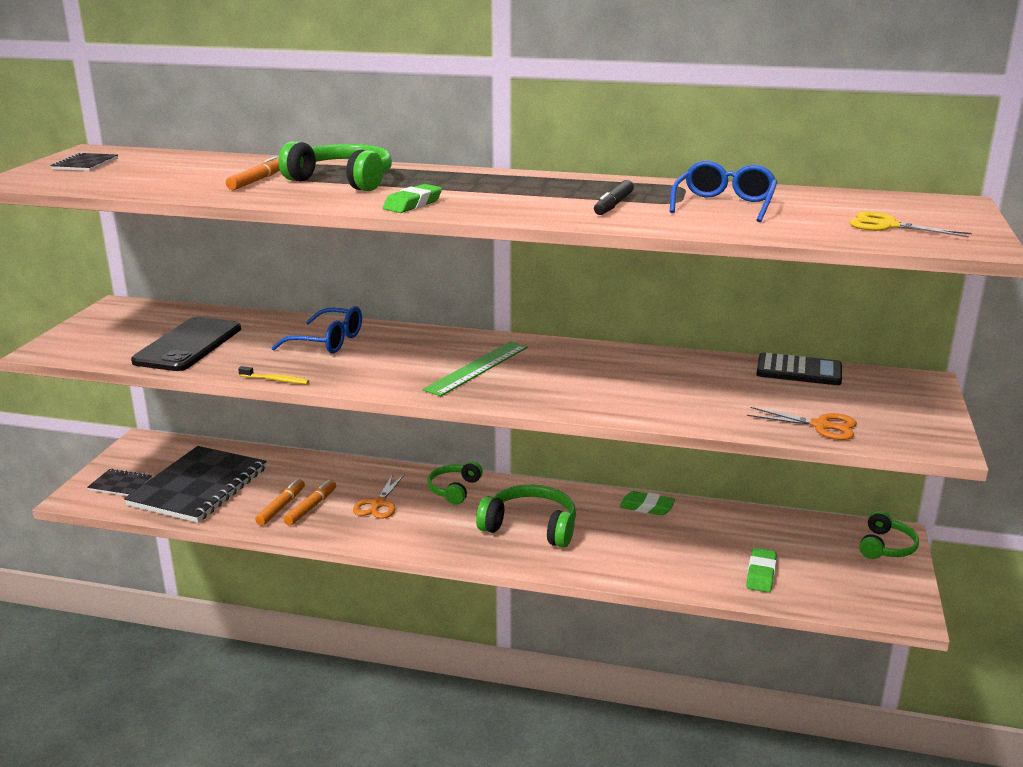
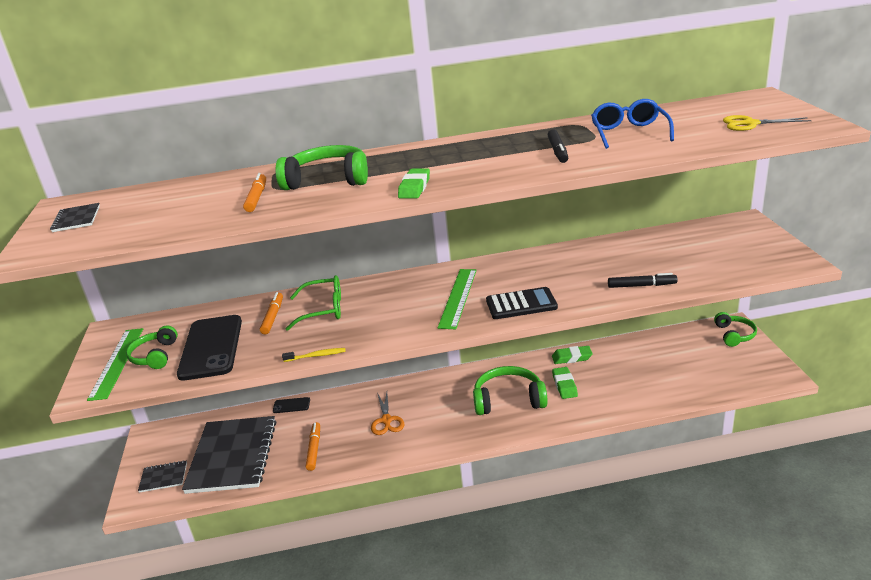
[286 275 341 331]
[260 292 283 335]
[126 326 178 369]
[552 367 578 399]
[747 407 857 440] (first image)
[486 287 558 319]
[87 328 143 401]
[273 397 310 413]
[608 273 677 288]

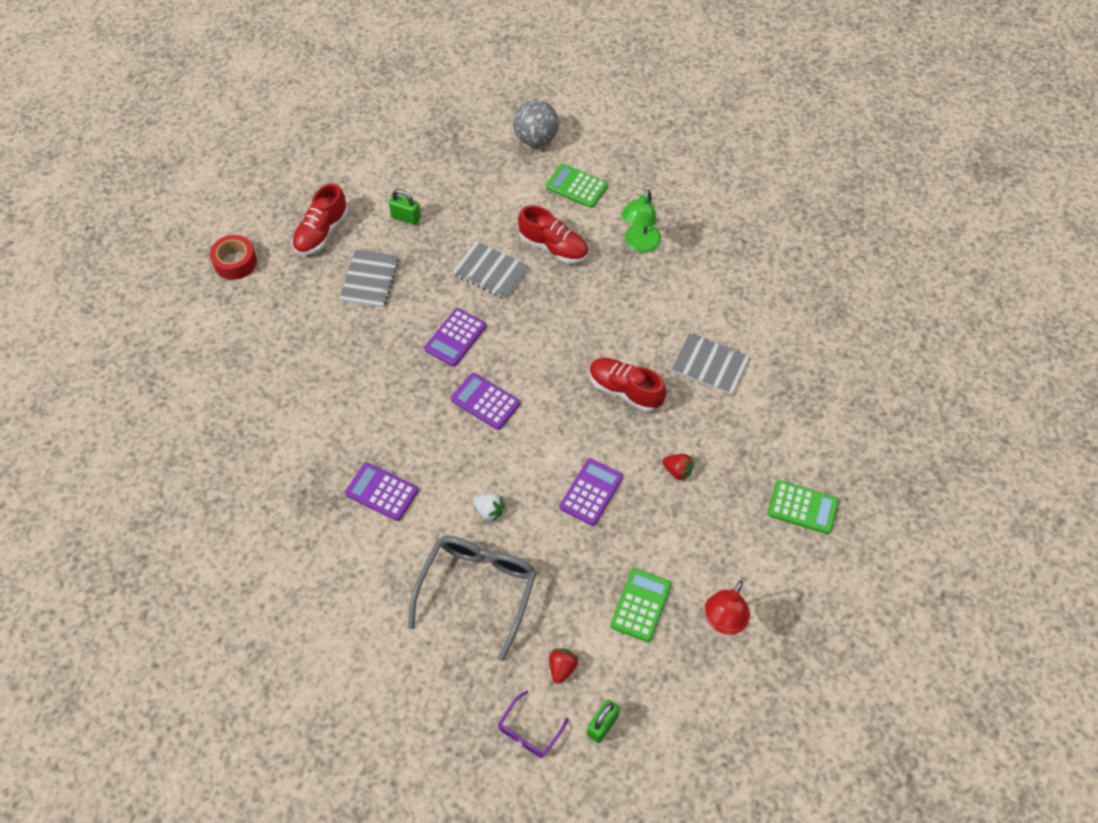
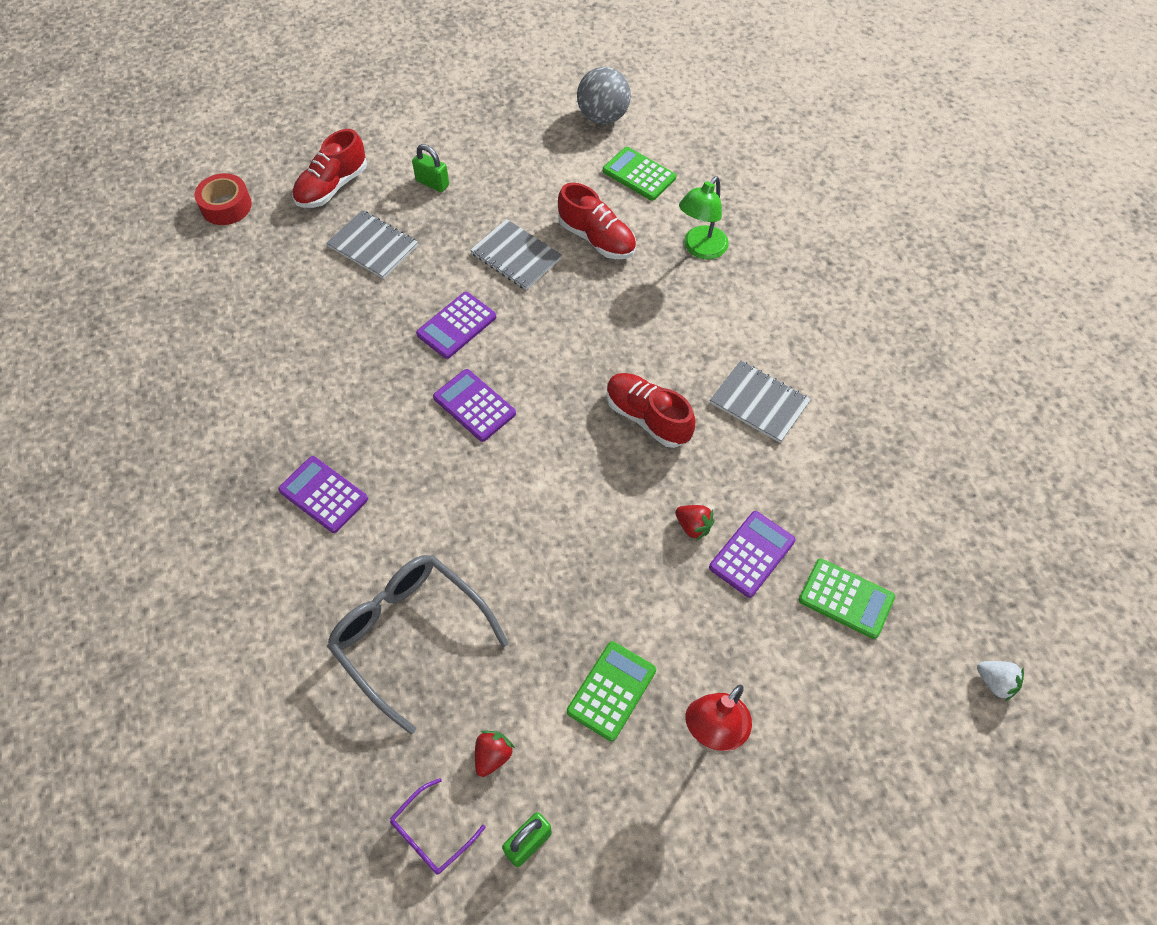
[326 210 418 279]
[327 555 509 734]
[977 661 1024 701]
[709 511 796 598]

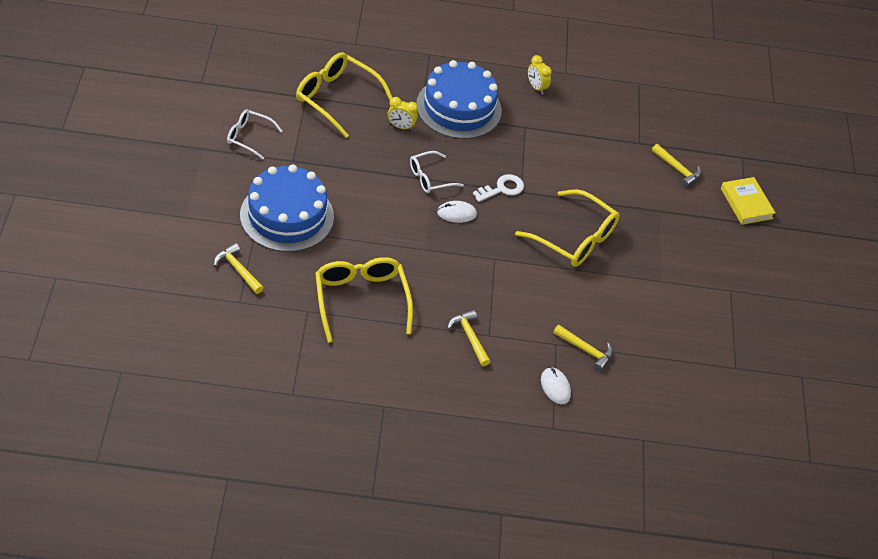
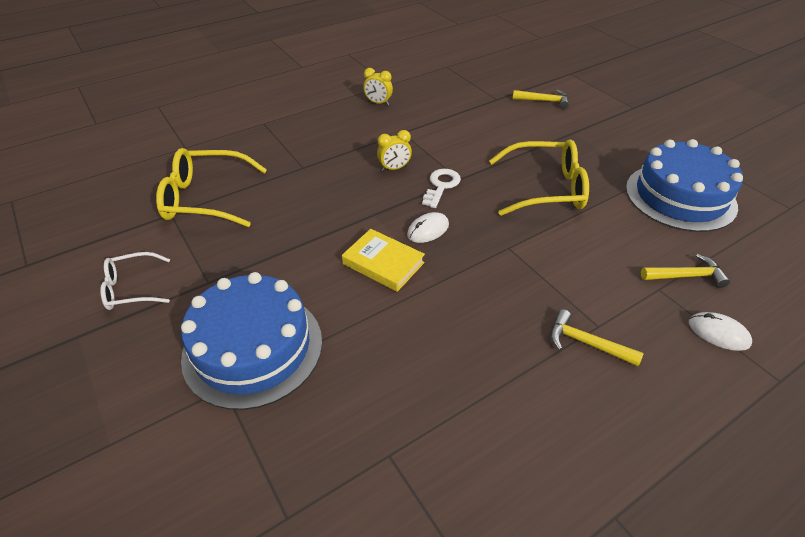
[214 243 264 294] (first image)
[315 257 413 343] (first image)
[377 130 412 171]
[410 151 464 193] (first image)
[626 139 743 232]
[342 229 425 292]

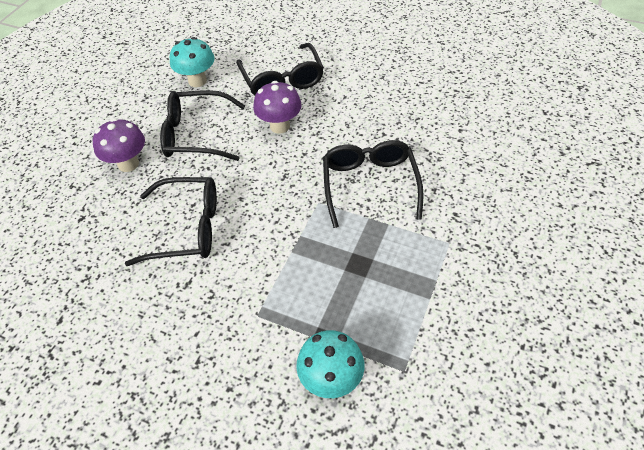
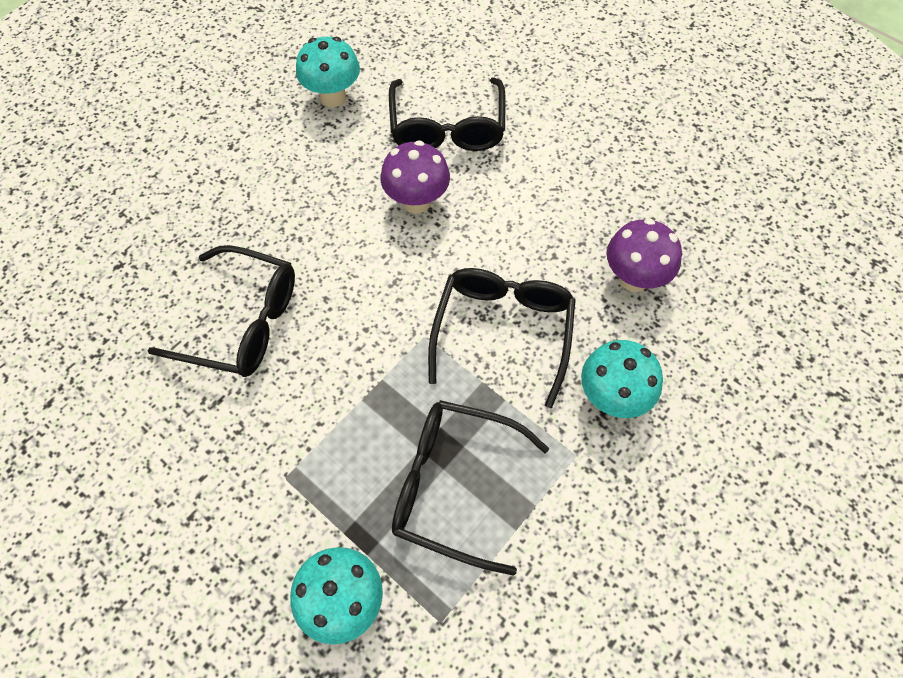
[607 218 682 292]
[392 400 549 576]
[581 340 663 418]

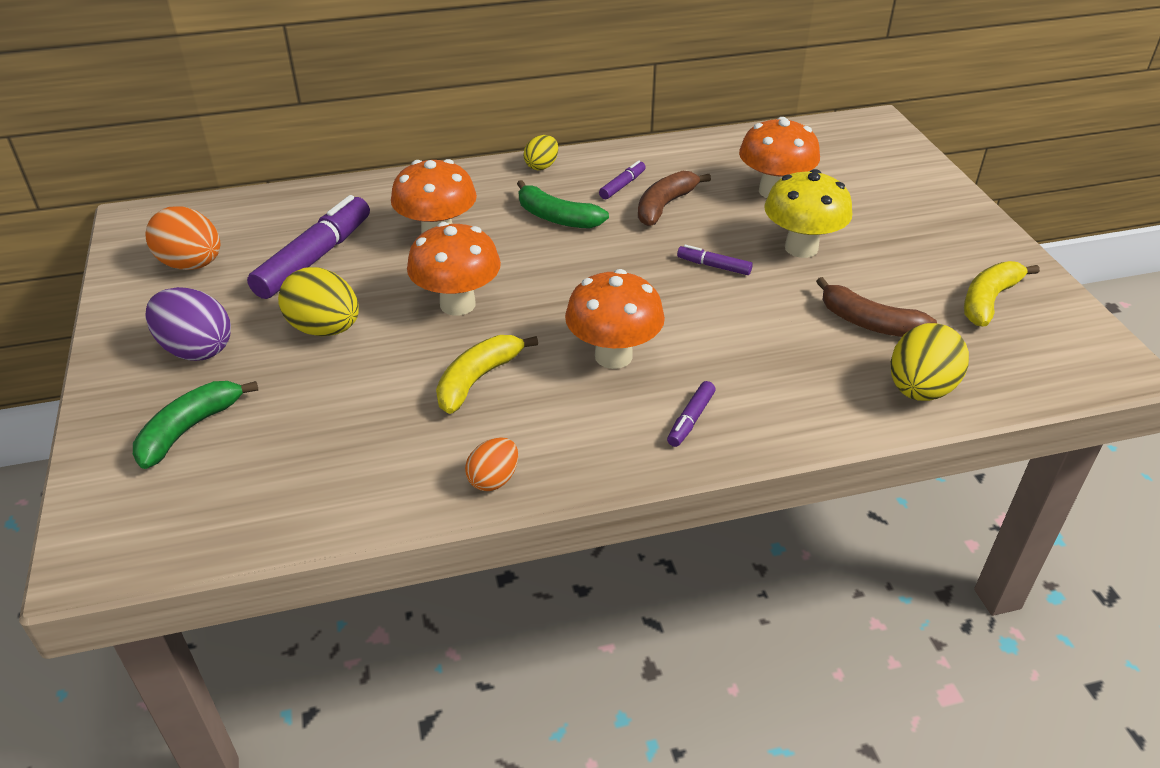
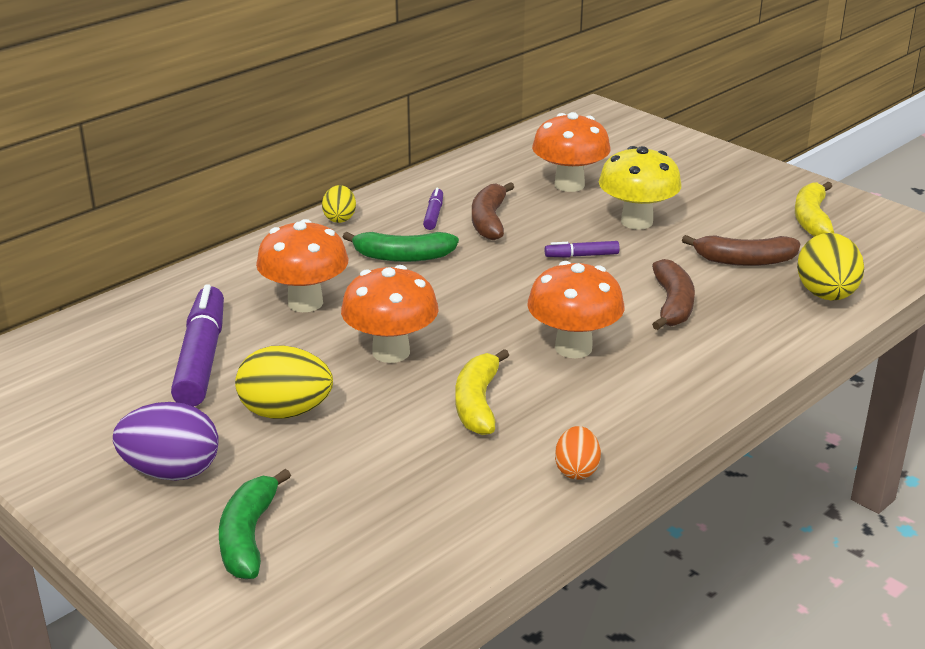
[145 206 220 270] (first image)
[667 381 716 447] (first image)
[652 259 695 330]

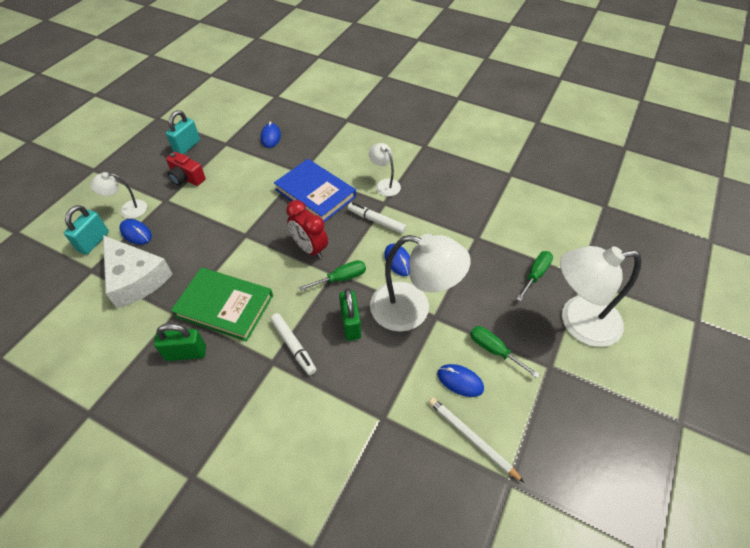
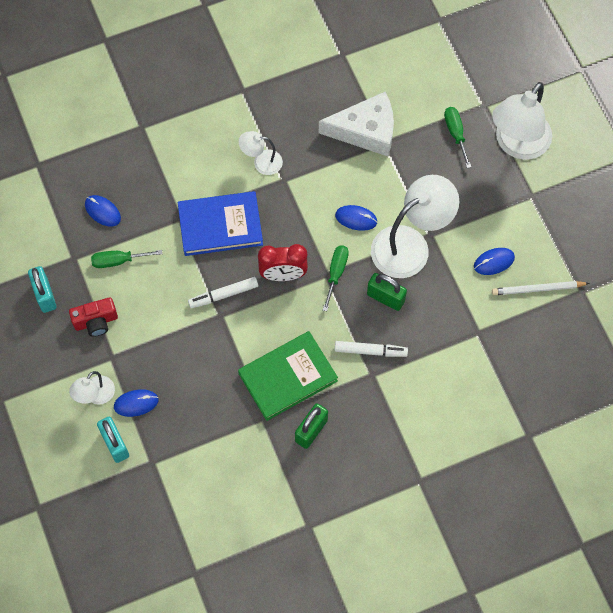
[319 92 394 156]
[188 277 258 308]
[91 250 163 268]

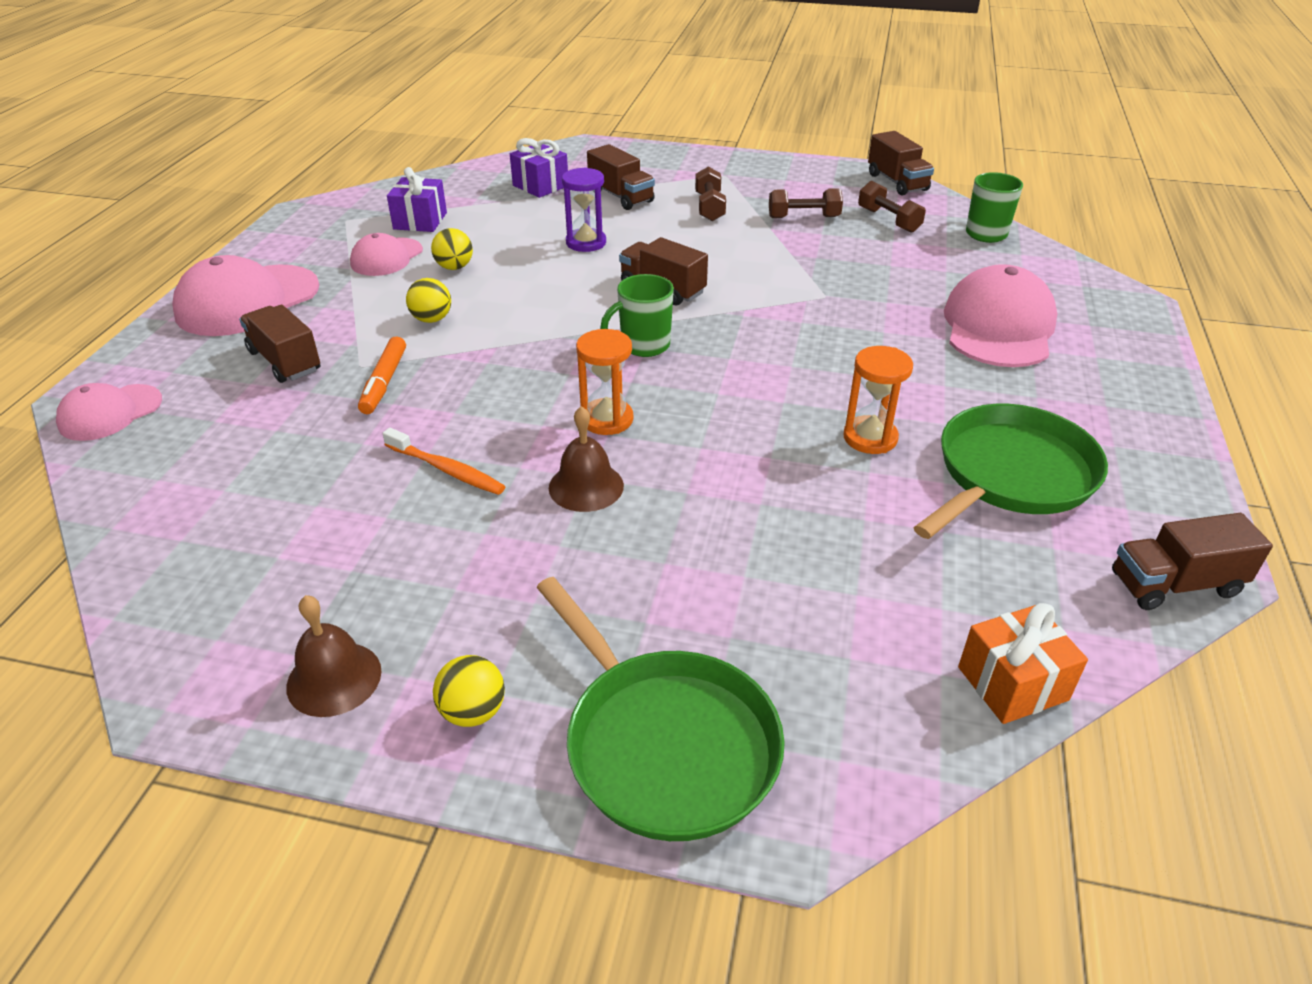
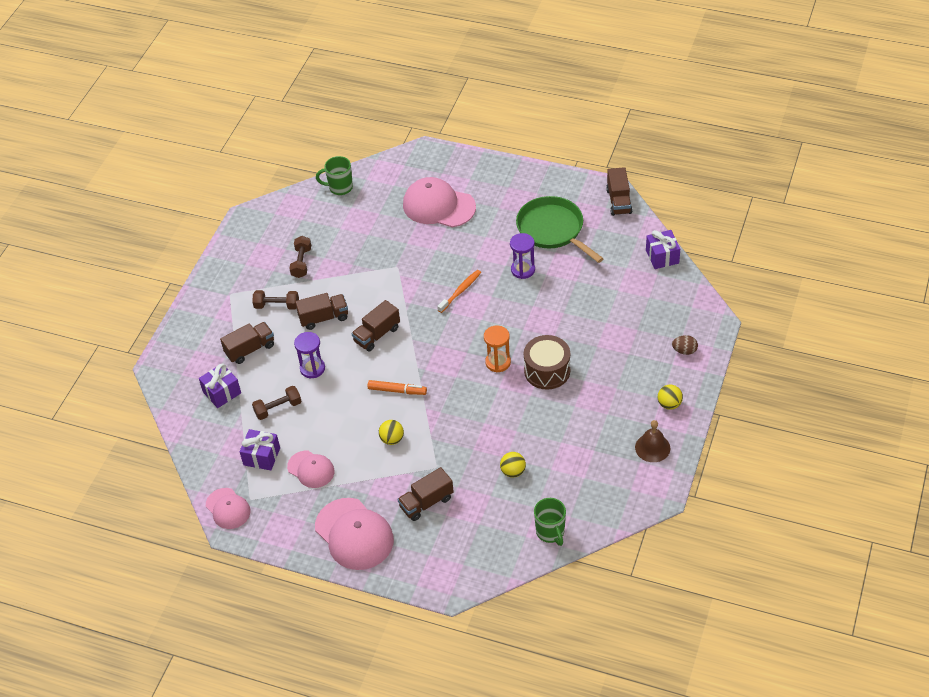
[206 488 251 529]
[367 380 427 395]
[437 270 481 313]
[500 452 526 478]
[672 335 698 355]
[524 335 570 390]
[534 498 566 546]
[510 233 535 279]
[252 386 302 420]
[295 293 348 330]
[646 230 680 269]

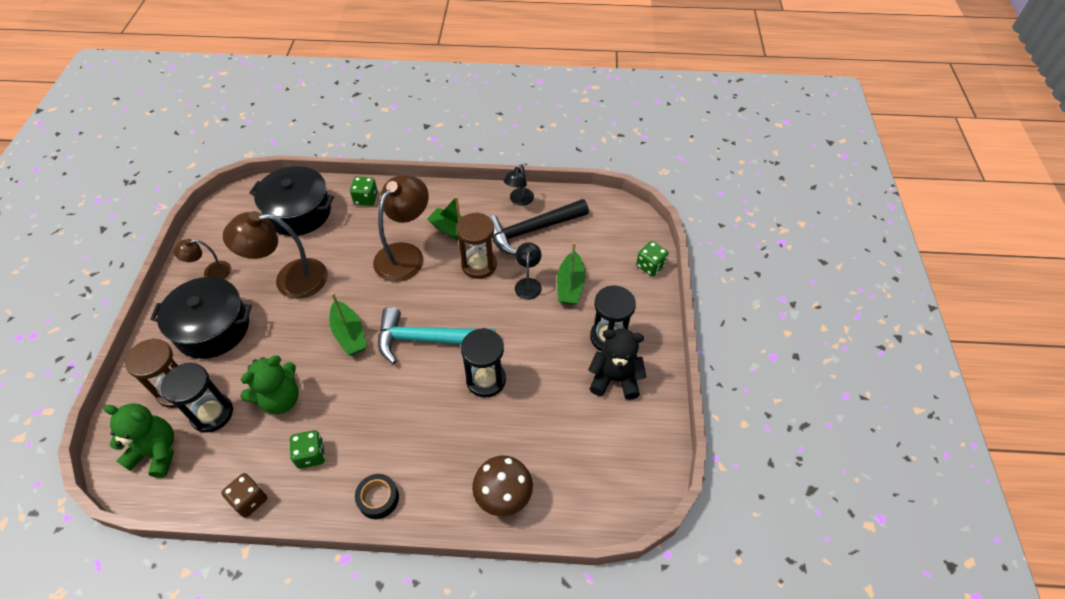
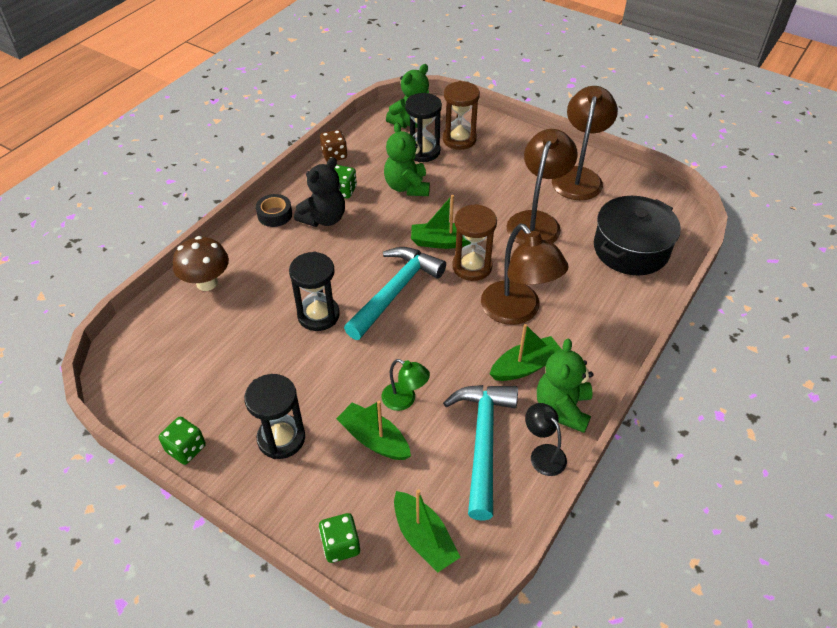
[150 277 252 359] (first image)
[552 86 618 200]
[159 417 206 465]
[452 204 497 281]
[443 385 518 521]
[381 359 430 411]
[294 157 345 227]
[394 489 460 573]
[537 339 593 433]

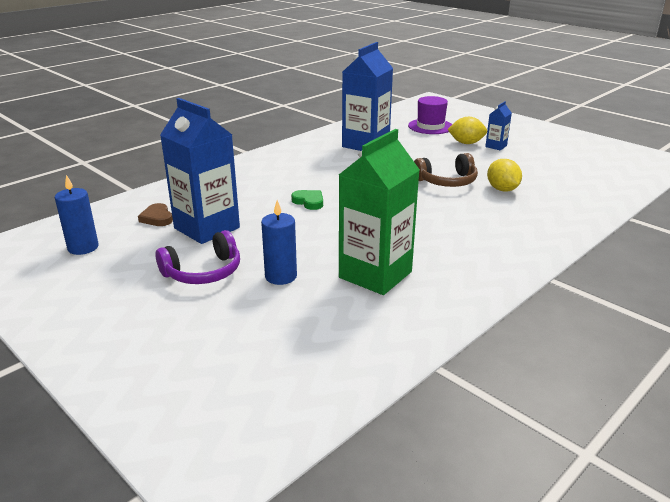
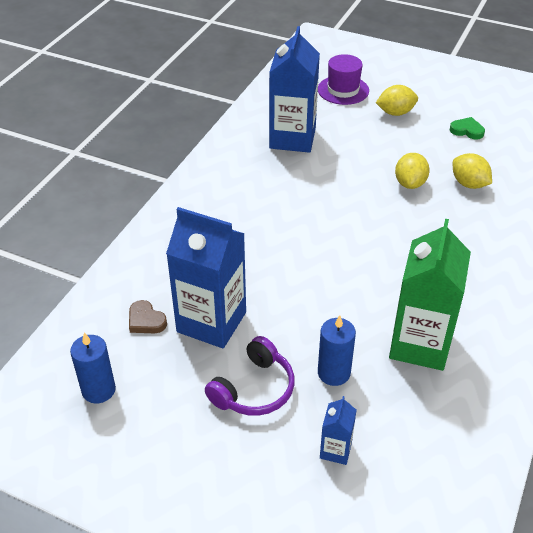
[450 117 485 140]
[395 153 430 189]
[320 396 356 465]

